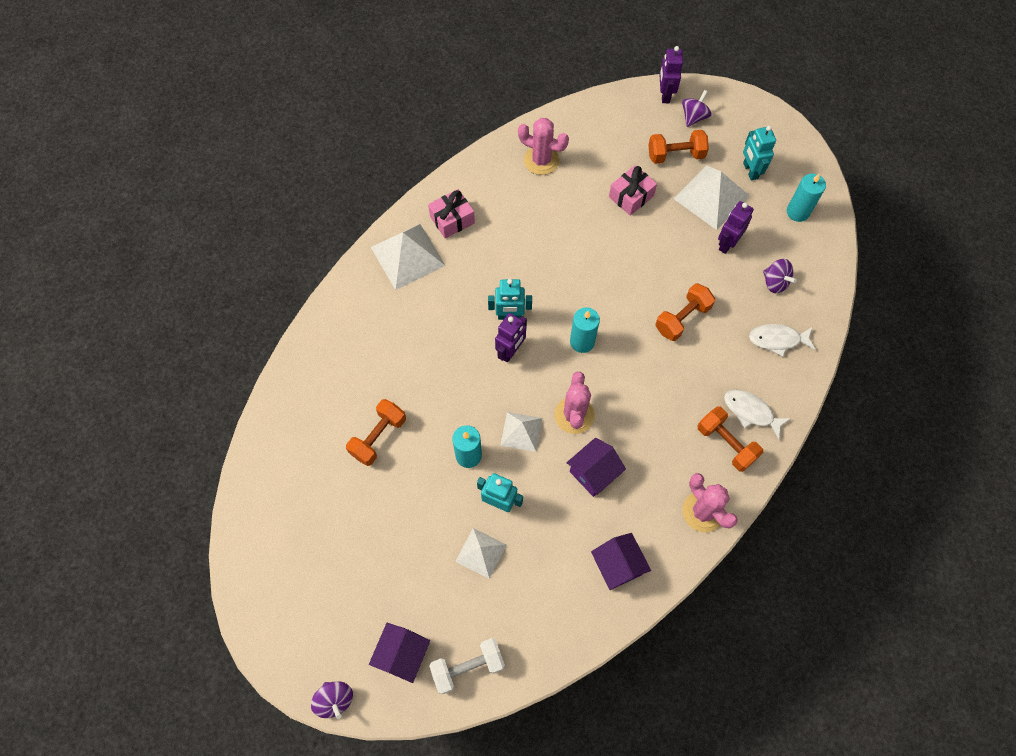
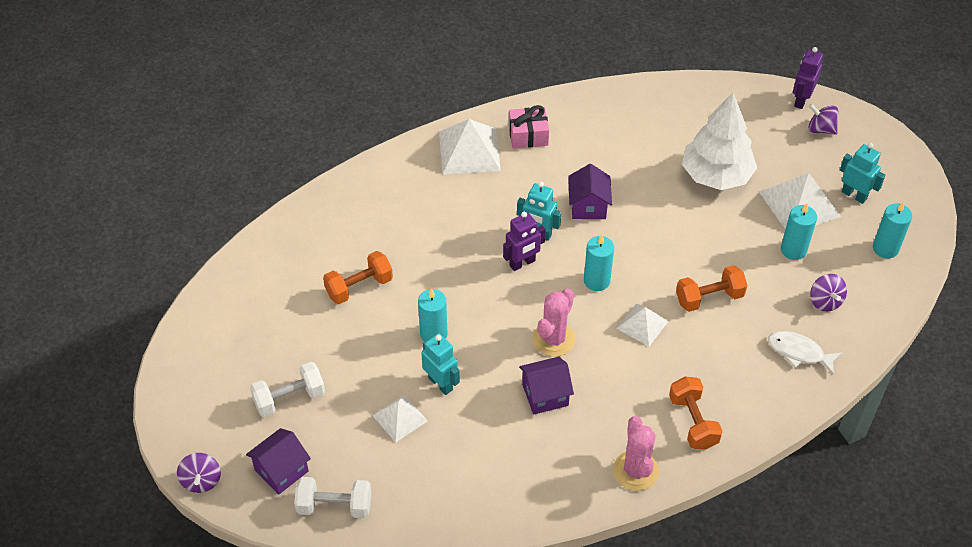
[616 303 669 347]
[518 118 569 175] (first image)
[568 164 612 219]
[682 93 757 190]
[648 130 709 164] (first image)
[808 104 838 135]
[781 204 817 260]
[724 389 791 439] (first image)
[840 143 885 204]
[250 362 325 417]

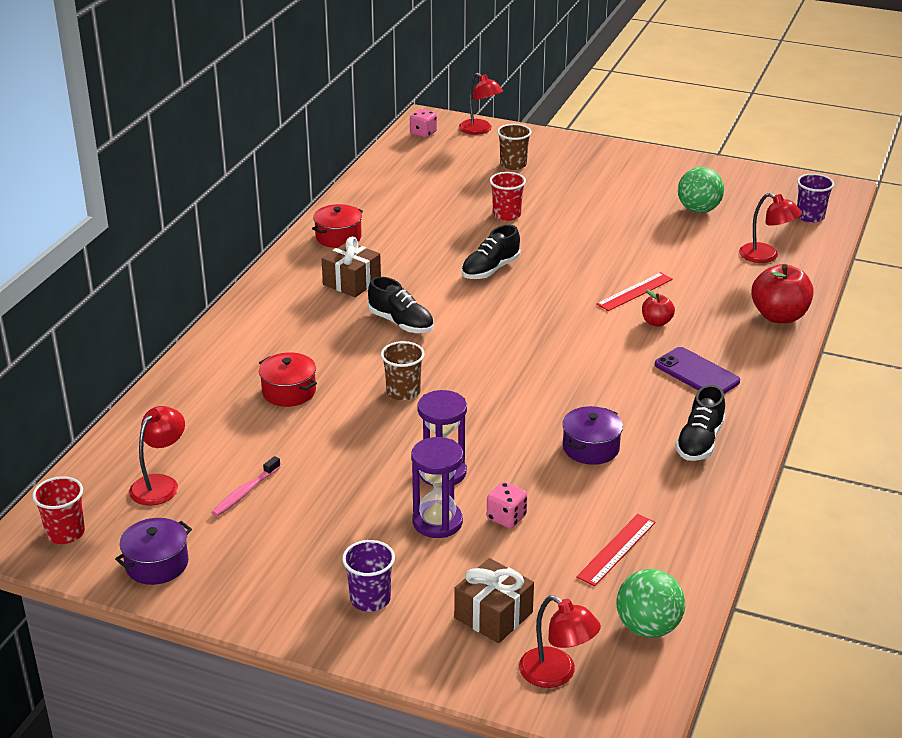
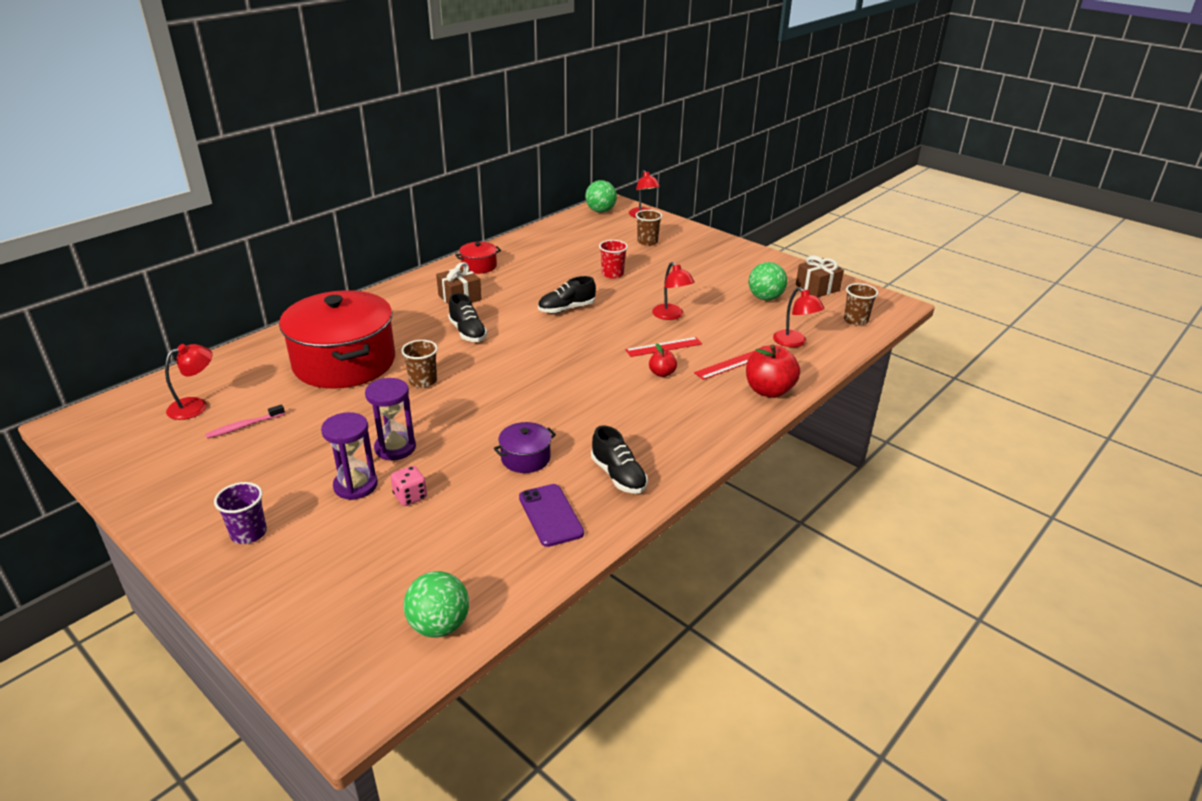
[32 476 85 544] (first image)
[115 518 192 585] (first image)
[279 290 395 388]
[585 180 617 213]
[796 255 844 297]
[652 262 695 320]
[694 350 756 380]
[519 484 584 547]
[591 425 648 494]
[844 283 878 326]

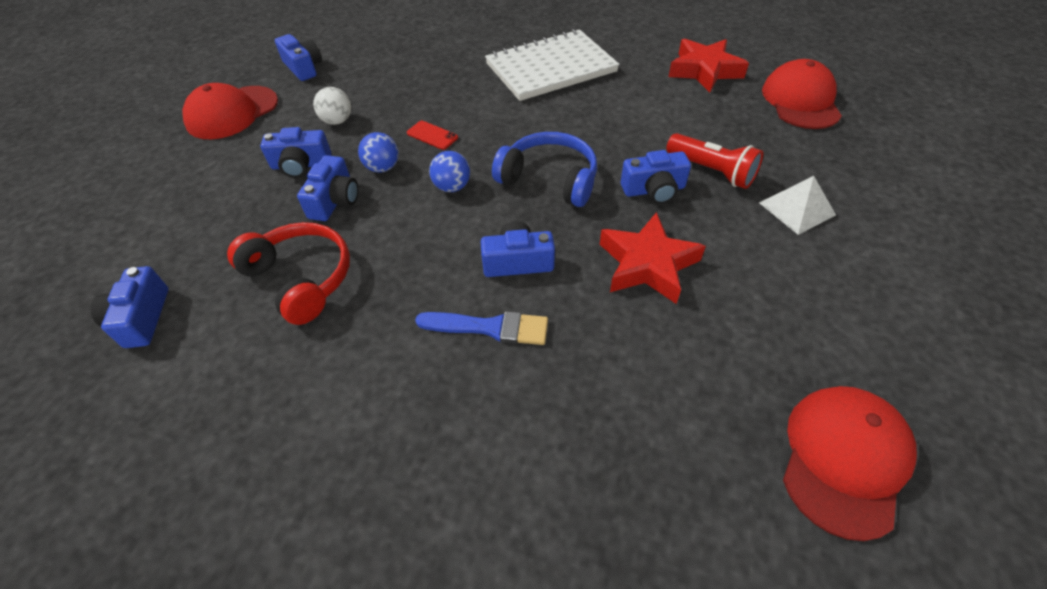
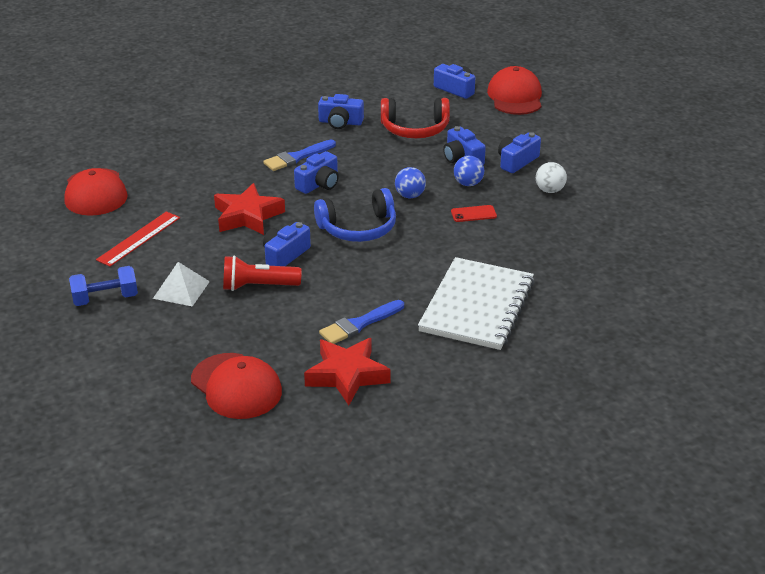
[487 66 542 115]
[318 94 364 129]
[69 266 138 306]
[96 211 180 267]
[319 300 404 344]

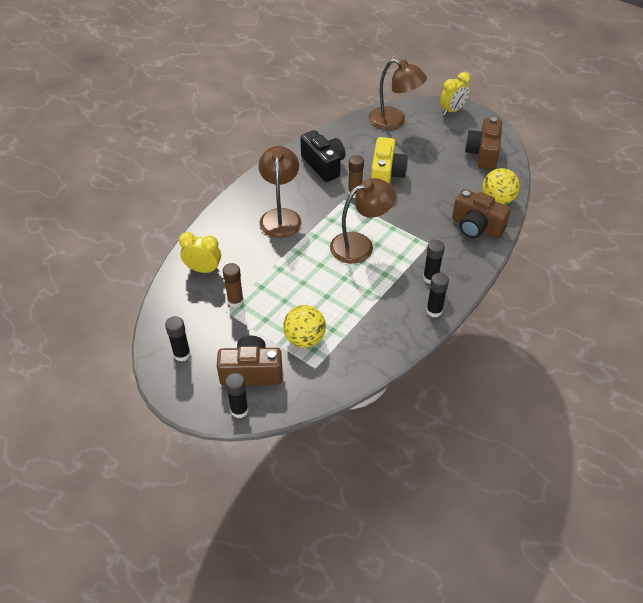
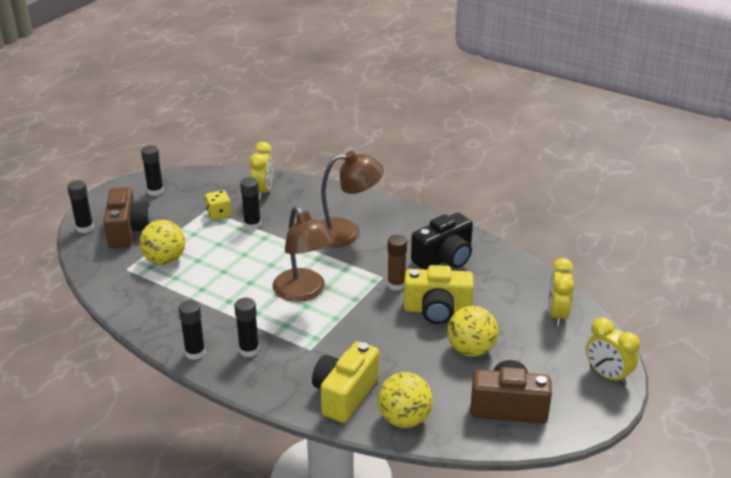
[205 190 232 220]
[548 258 575 327]
[312 341 379 423]
[240 177 261 230]
[447 306 498 357]

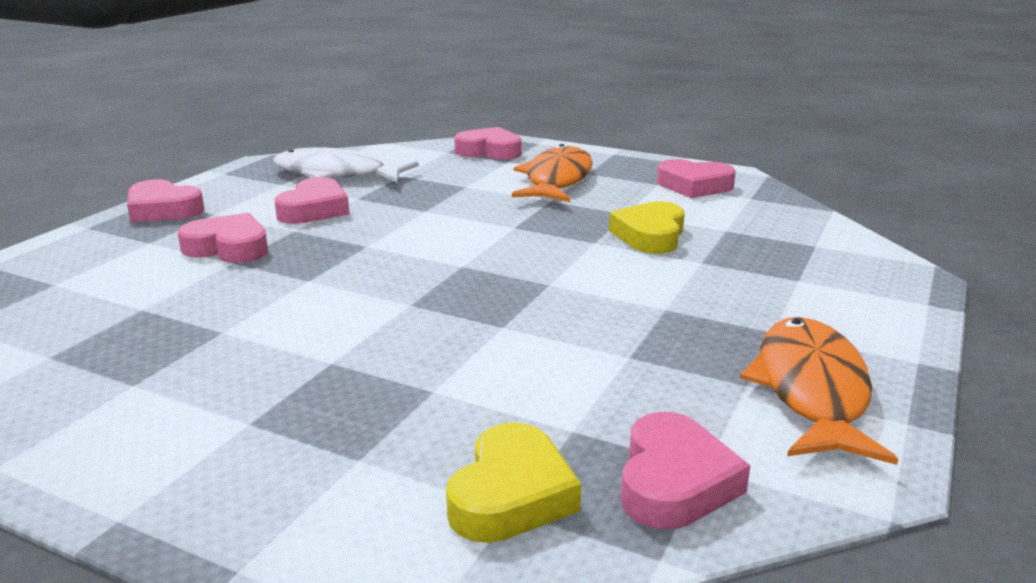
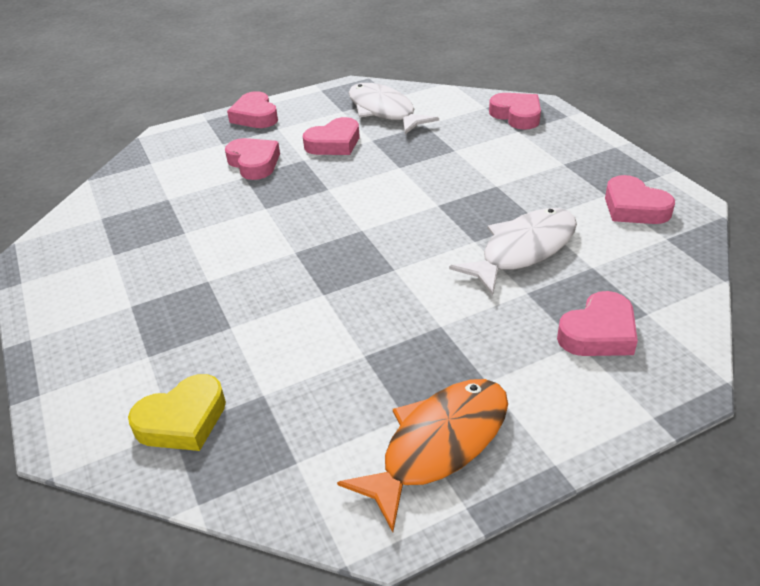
[512 144 593 202] (first image)
[449 208 577 295]
[557 291 638 356]

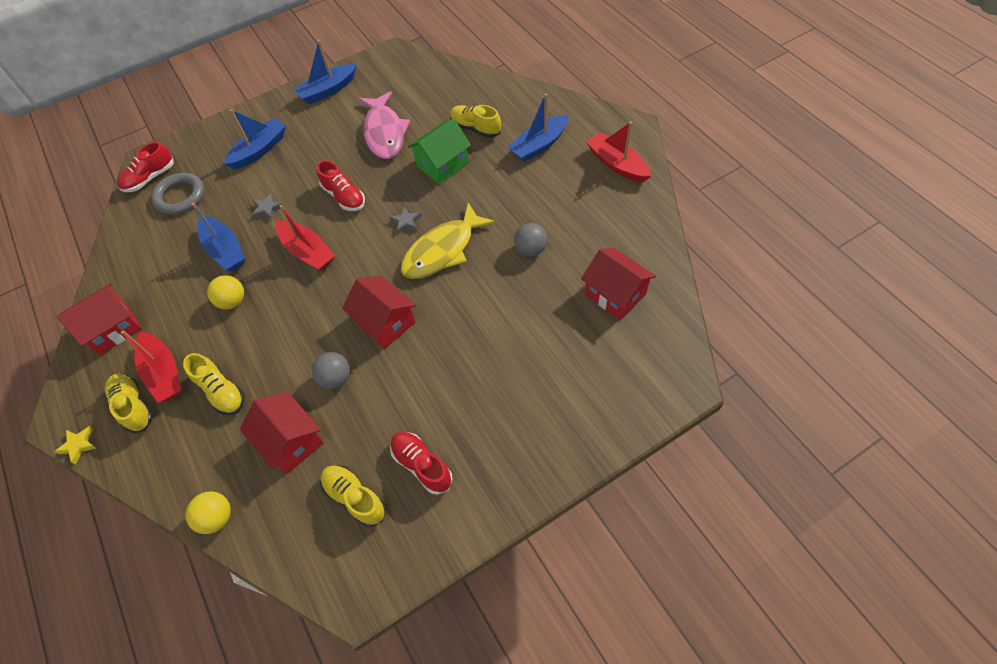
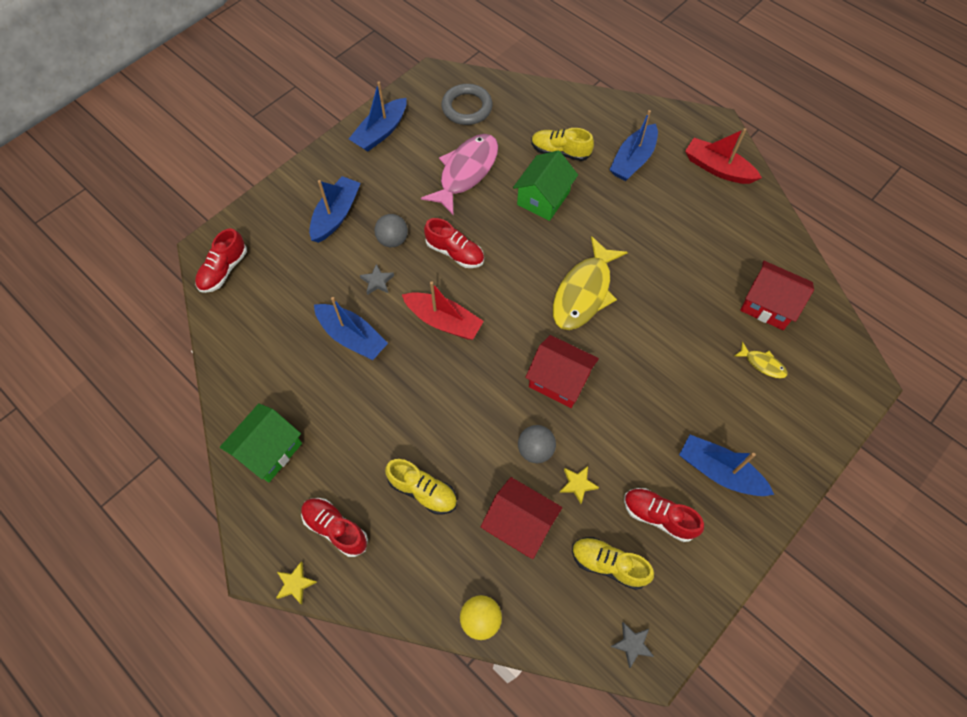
[220 403 302 482]
[301 498 368 557]
[121 330 182 403] (first image)
[441 84 493 125]
[207 275 244 309] (first image)
[421 134 498 216]
[610 622 654 668]
[375 214 408 247]
[560 466 599 504]
[679 435 774 496]
[734 342 788 378]

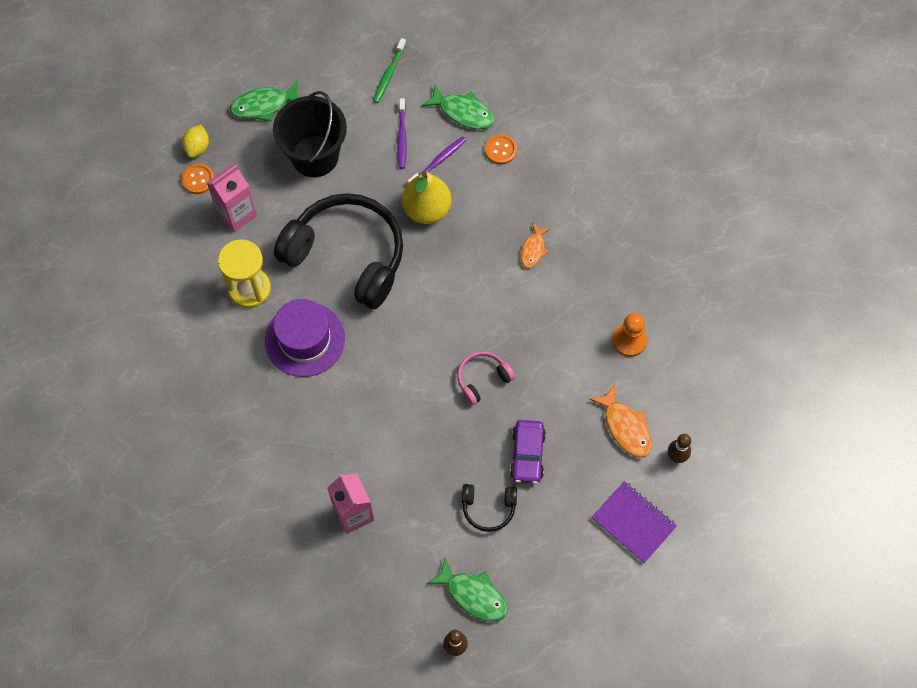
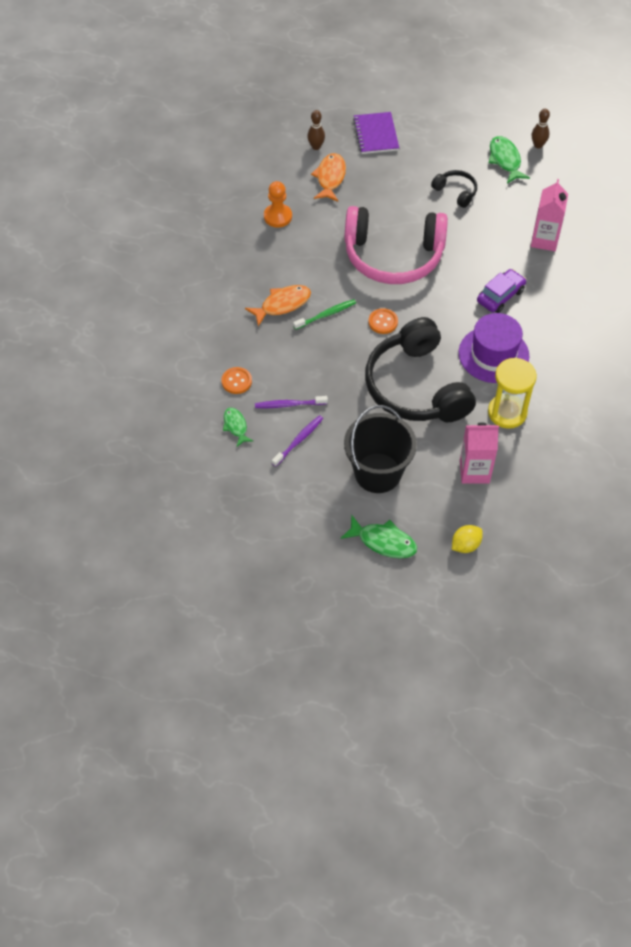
[368 308 398 334]
[293 299 356 330]
[402 172 452 224] (first image)
[223 408 253 446]
[344 206 448 284]
[477 269 526 313]
[245 285 311 327]

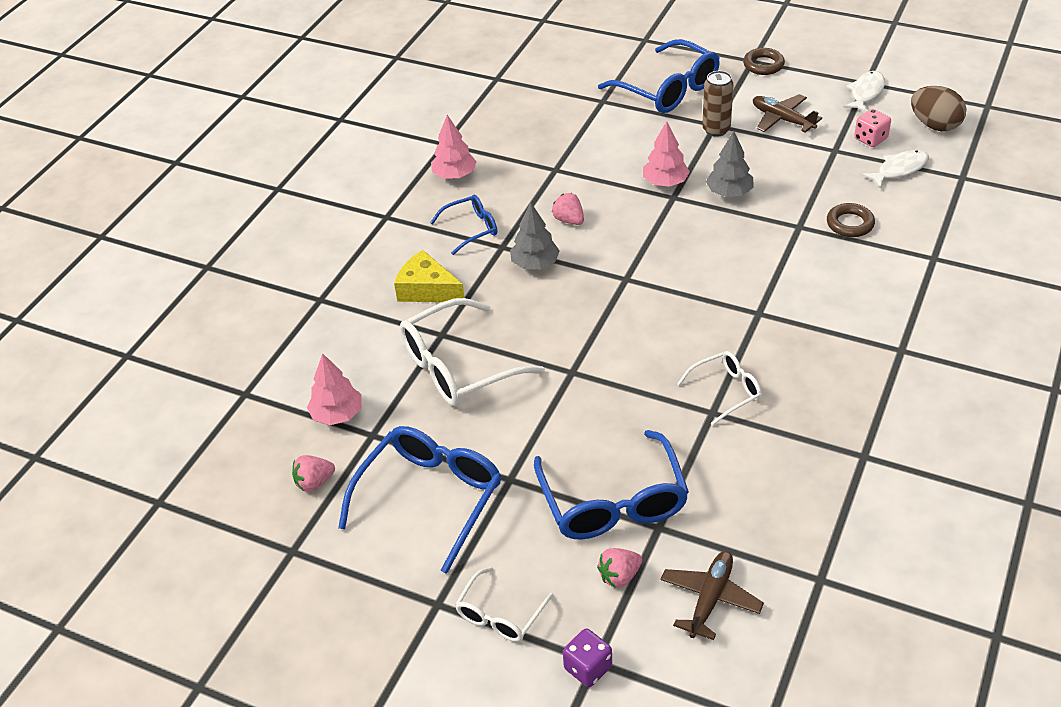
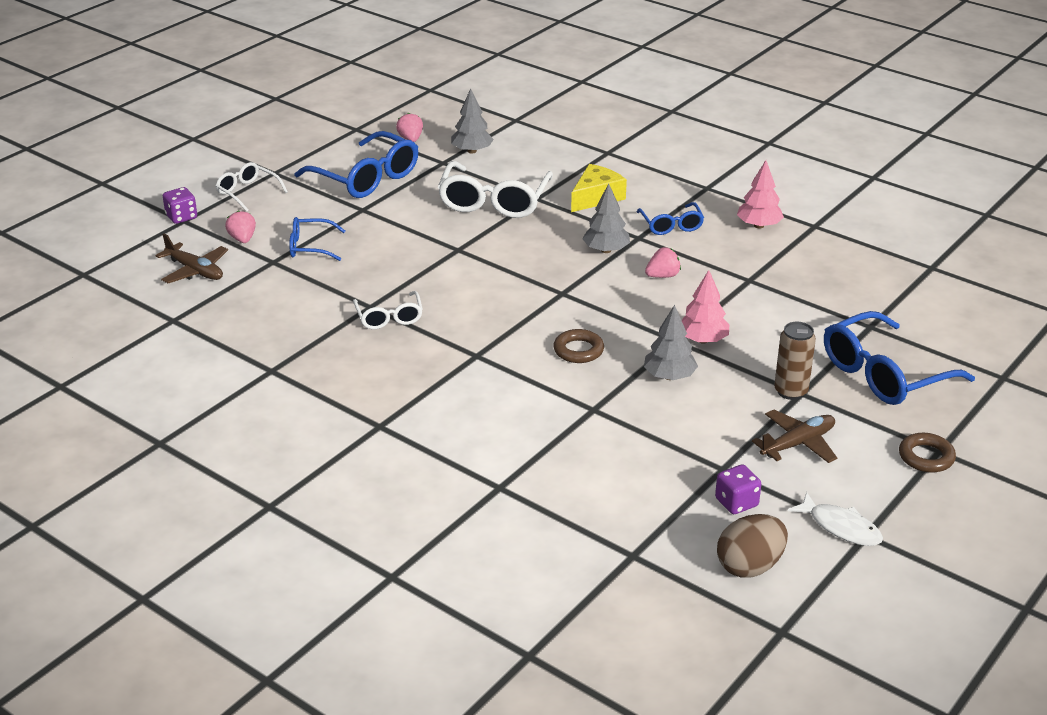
[451 89 494 154]
[438 161 553 218]
[289 217 345 261]
[554 329 604 363]
[715 464 761 514]
[861 150 929 189] (first image)

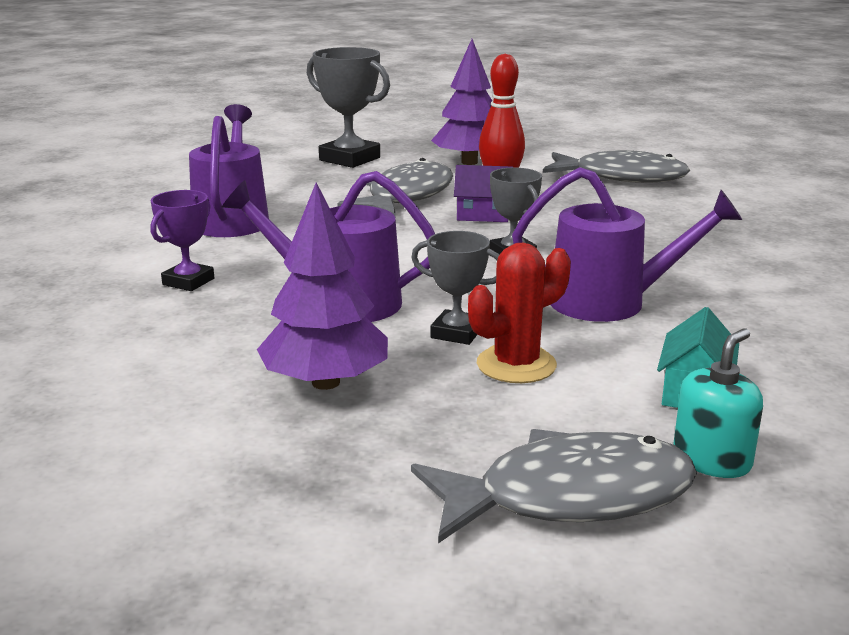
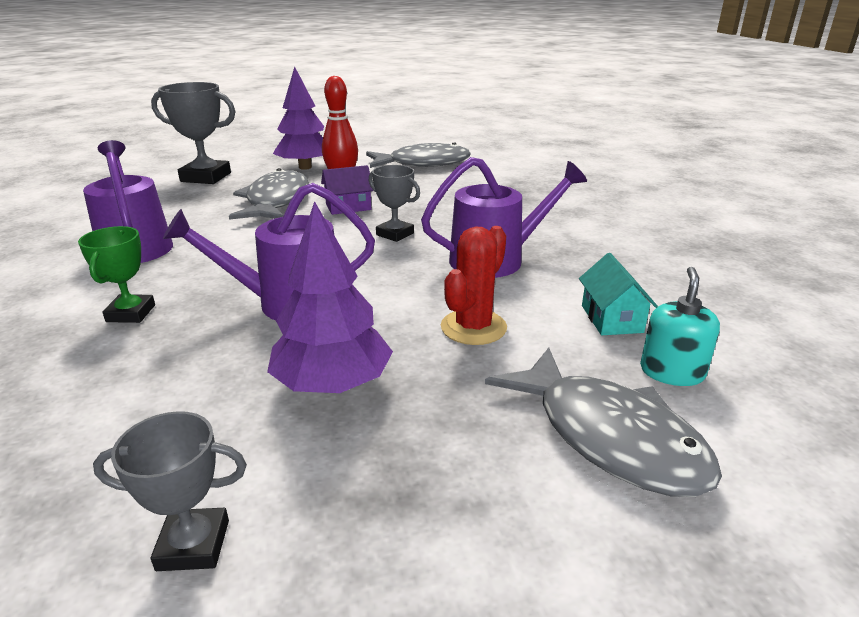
[78 226 155 323]
[93 411 247 571]
[485 347 722 497]

